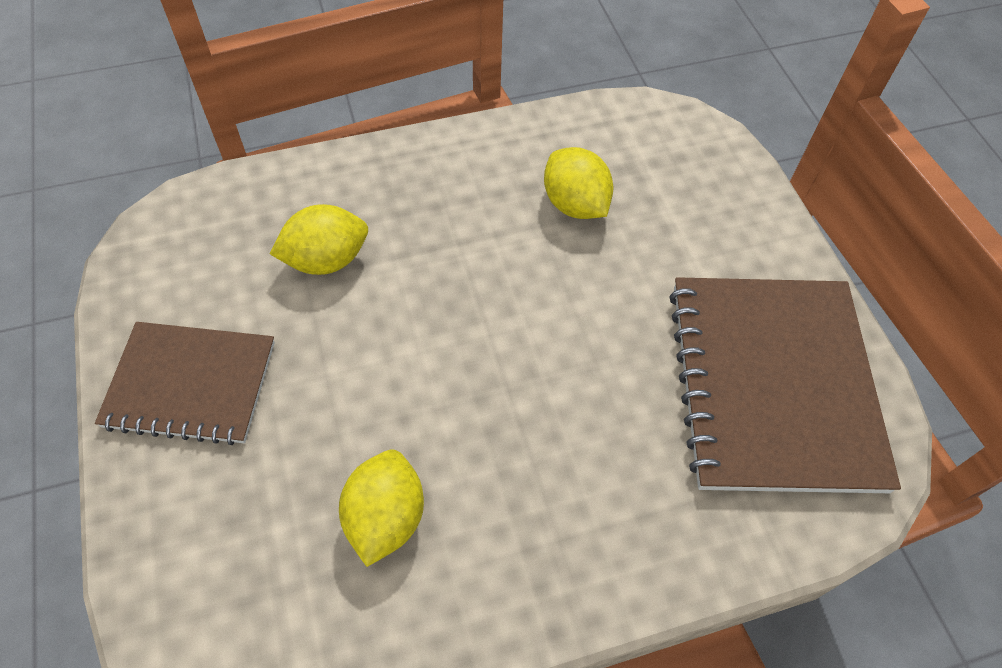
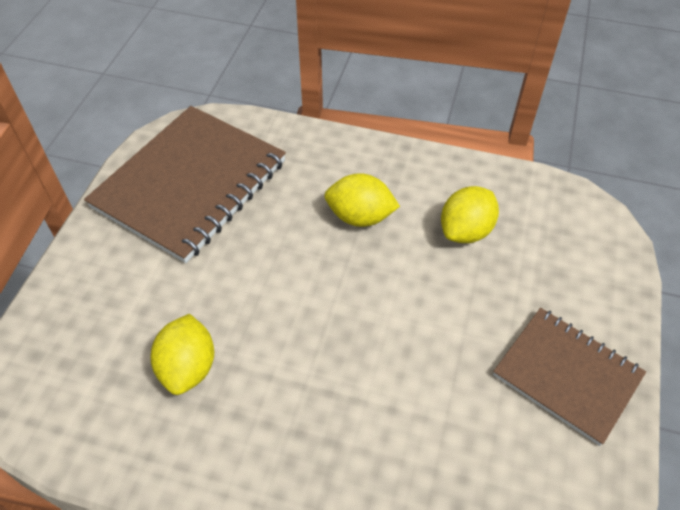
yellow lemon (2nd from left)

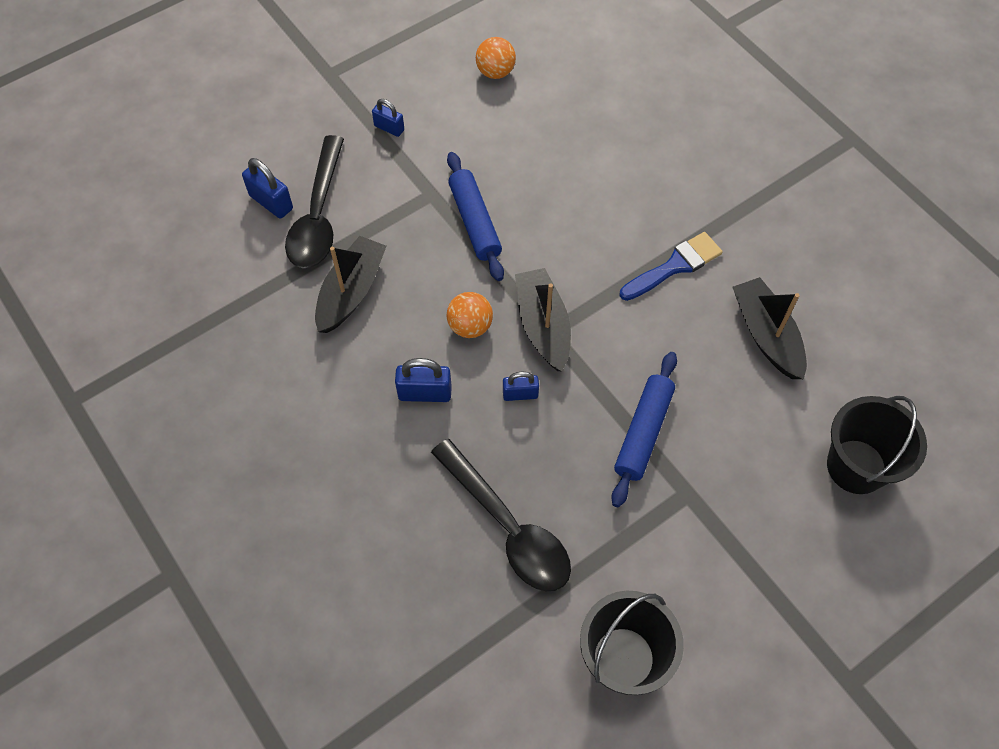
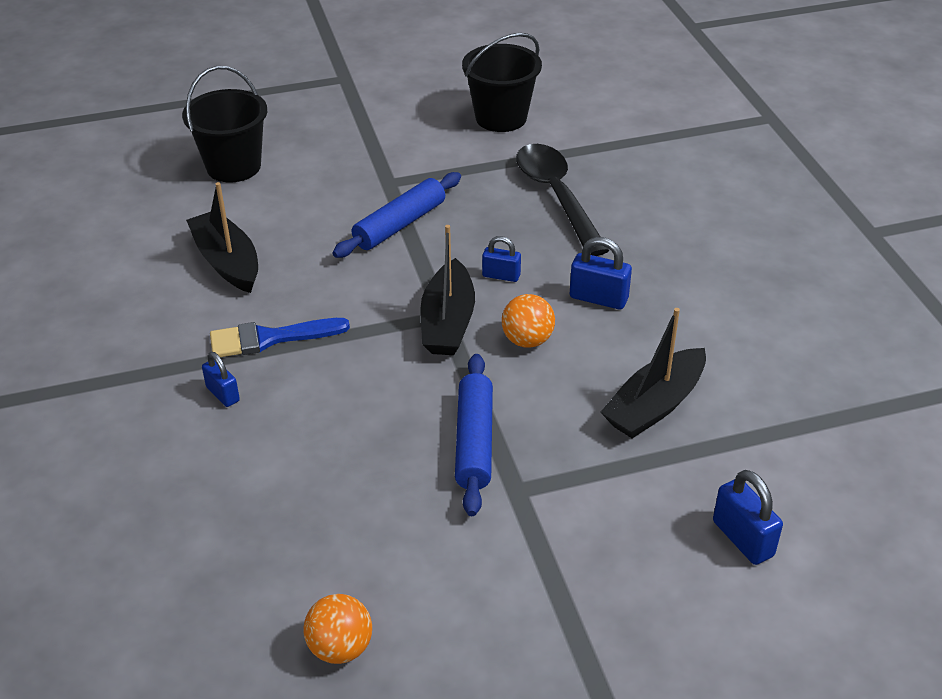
black spoon (1st from left in the first image)
blue padlock (1st from left)
black boat (1st from left)

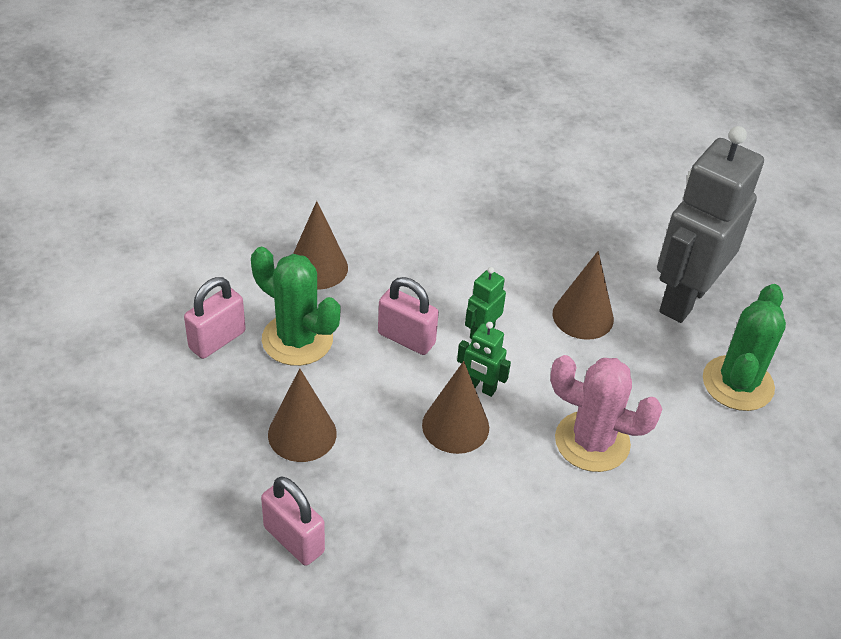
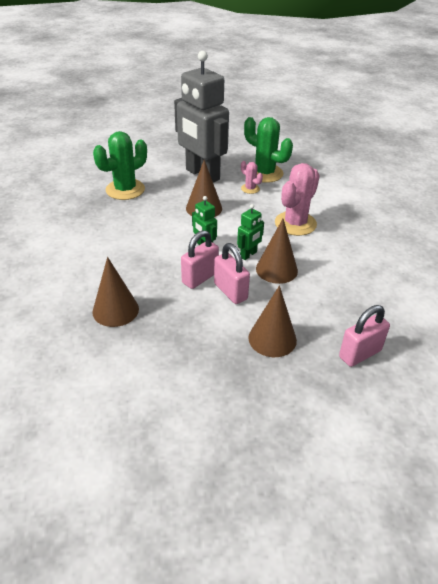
pink cactus (1st from left)
pink padlock (2nd from left)
green cactus (1st from left)

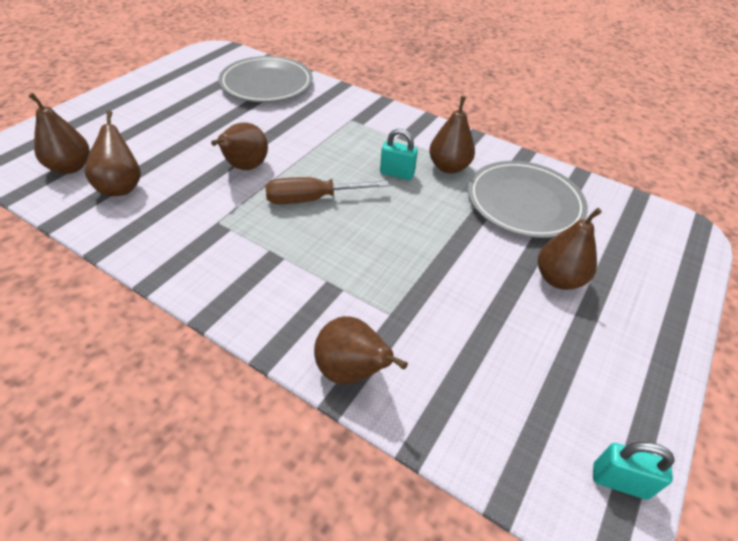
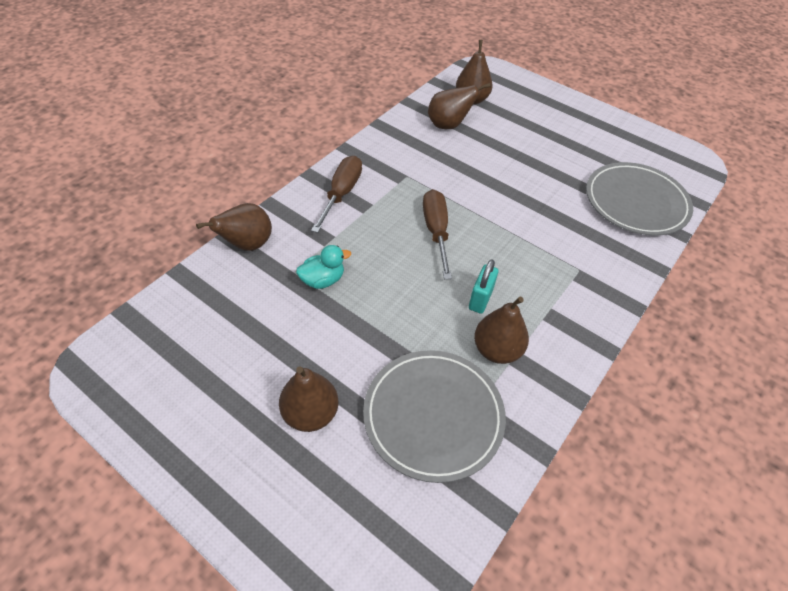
brown pear (3rd from left in the first image)
turquoise padlock (2nd from left in the first image)
turquoise duck
brown screwdriver (1st from left)

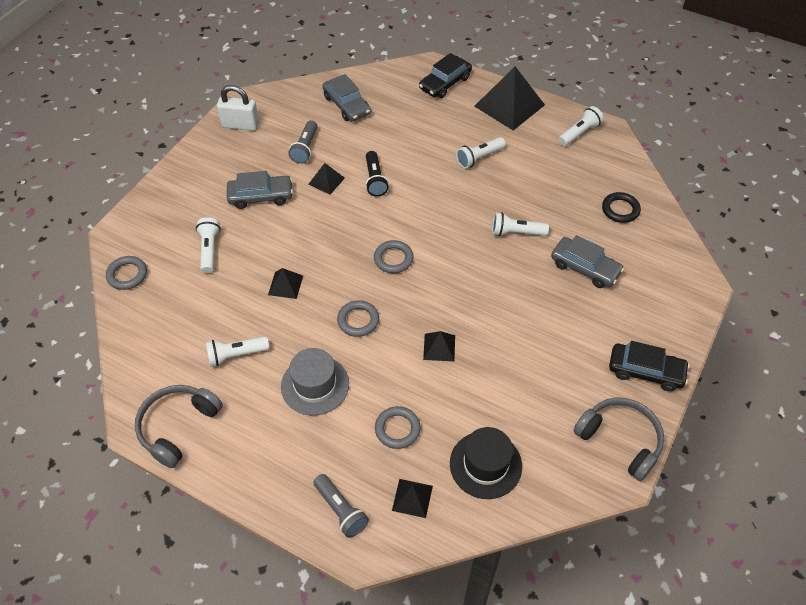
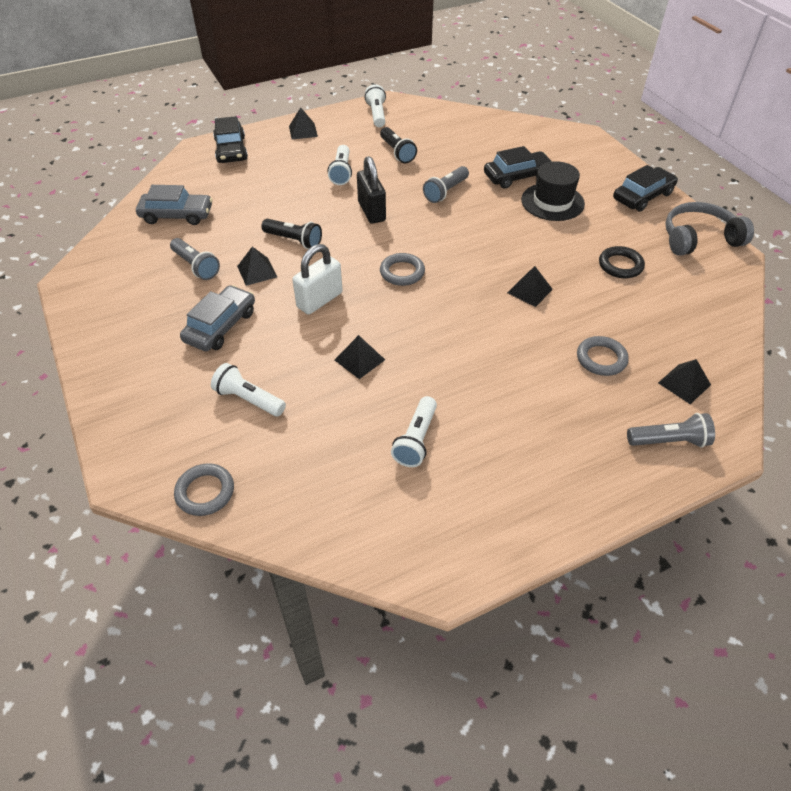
grey headphones (1st from left in the first image)
grey hat
grey ring (2nd from left in the first image)
black padlock
black flashlight (2nd from left)
white padlock
black hat
black ring
grey flashlight (2nd from left)
black car (2nd from left)
black pyramid (2nd from left)

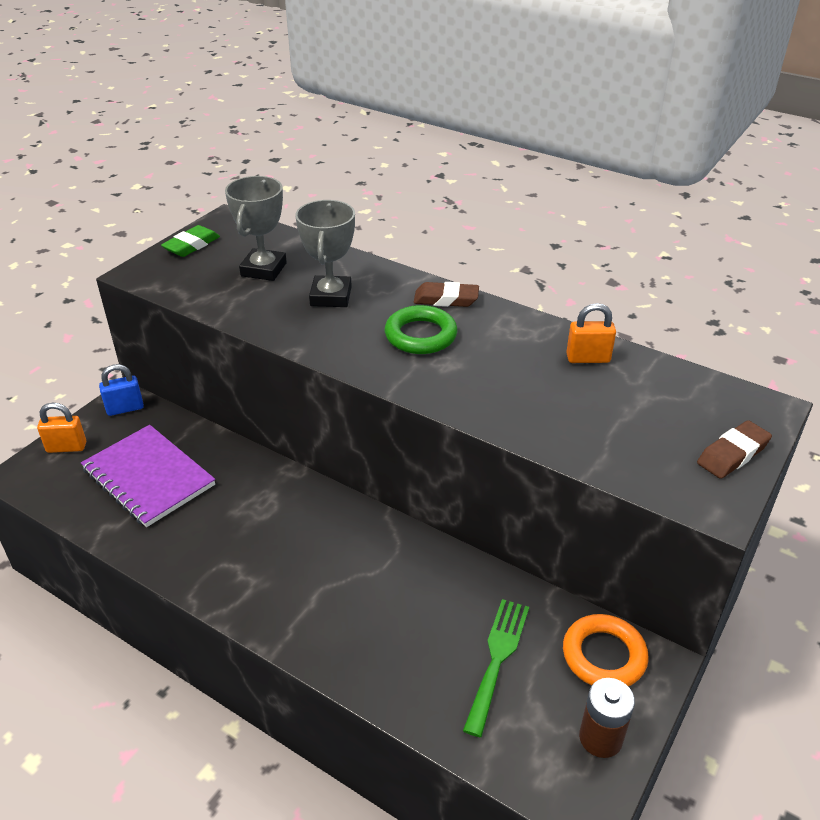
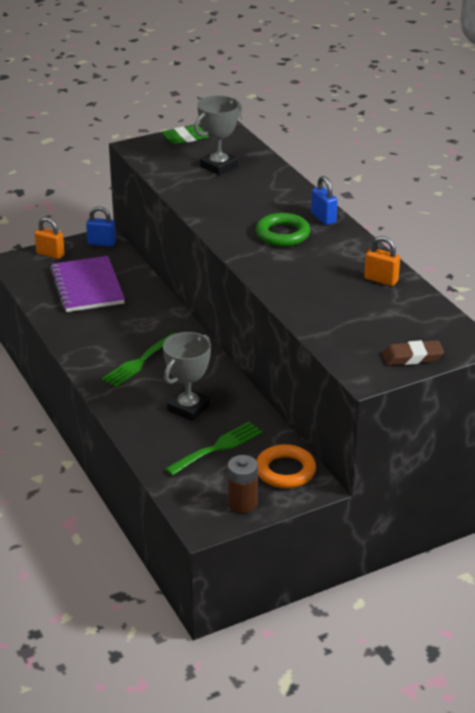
green fork (1st from left)
grey trophy (1st from left)
blue padlock (2nd from left)

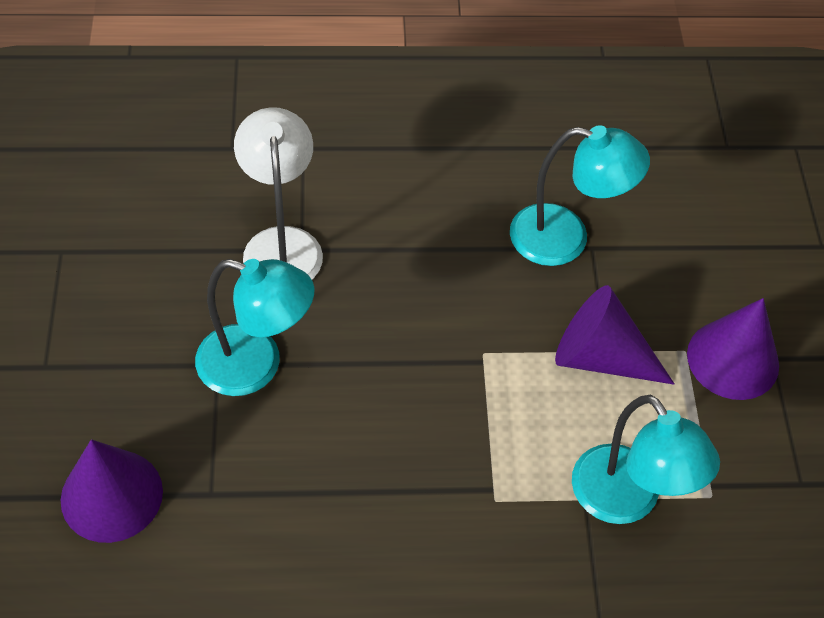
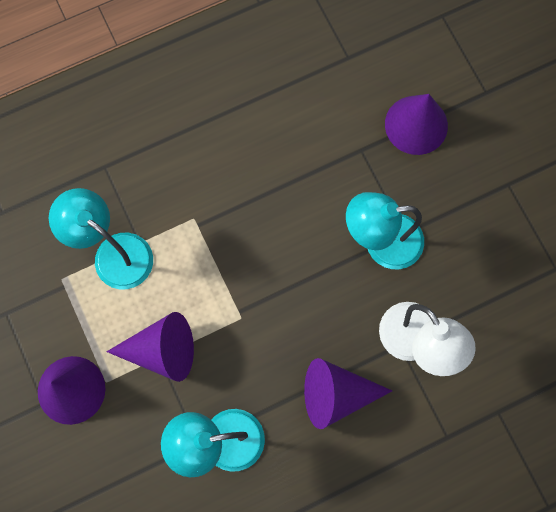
purple cone (3rd from left)

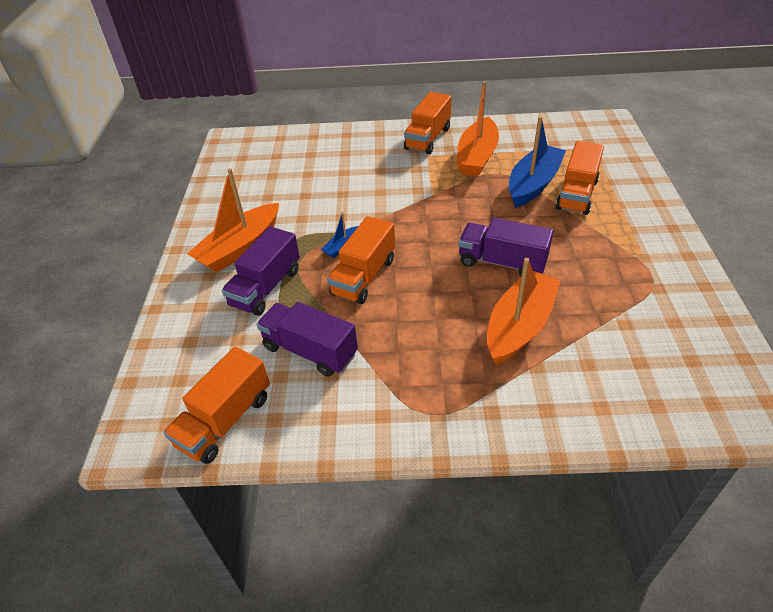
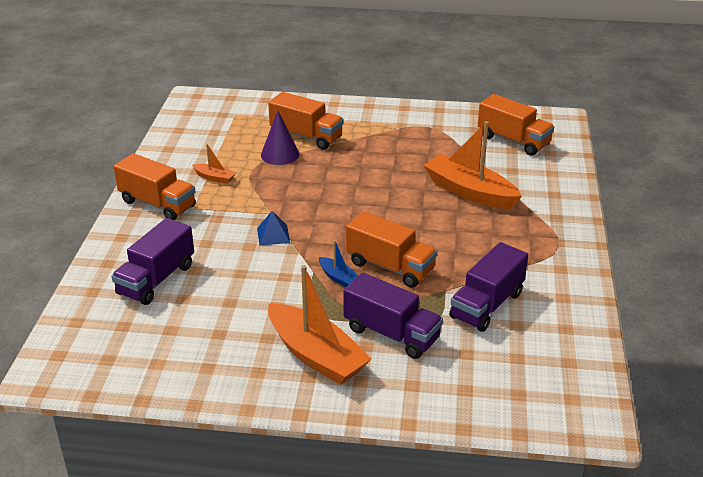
blue pyramid
orange truck (4th from left)
purple truck (1st from left)
purple cone
orange boat (1st from left)

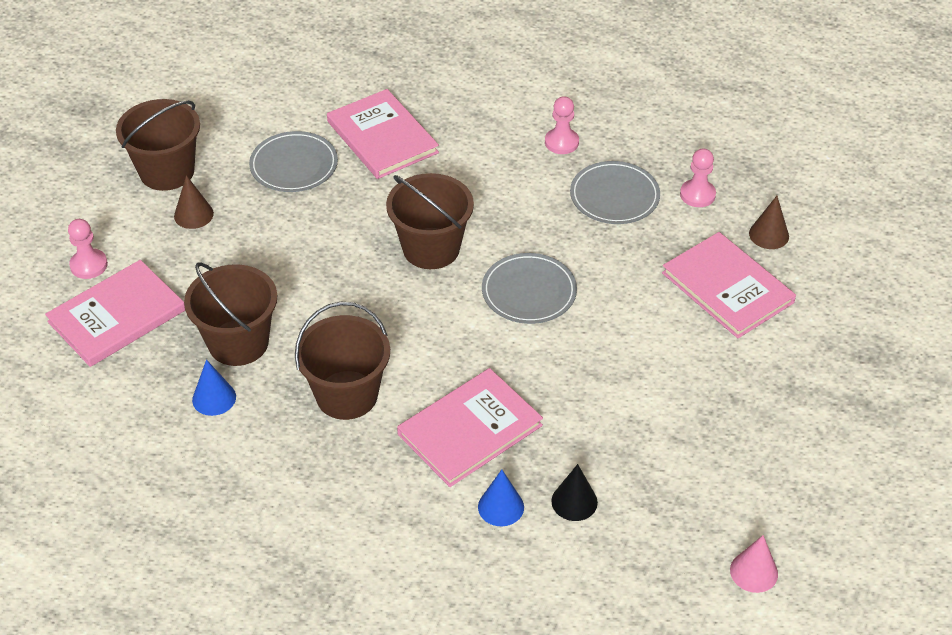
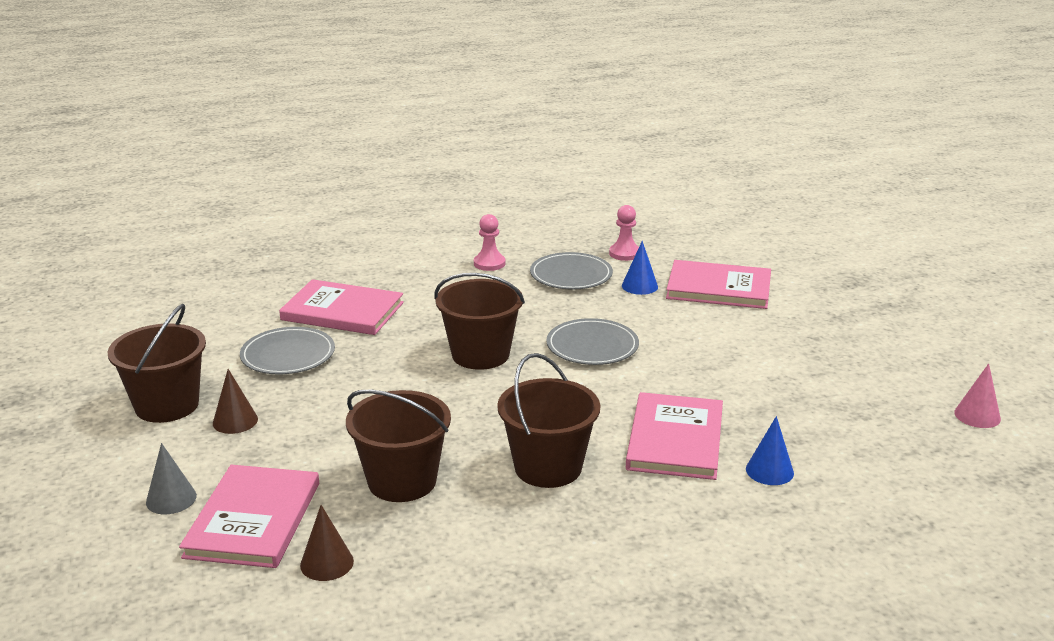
black cone
blue cone (1st from left)
brown cone (2nd from left)
grey cone

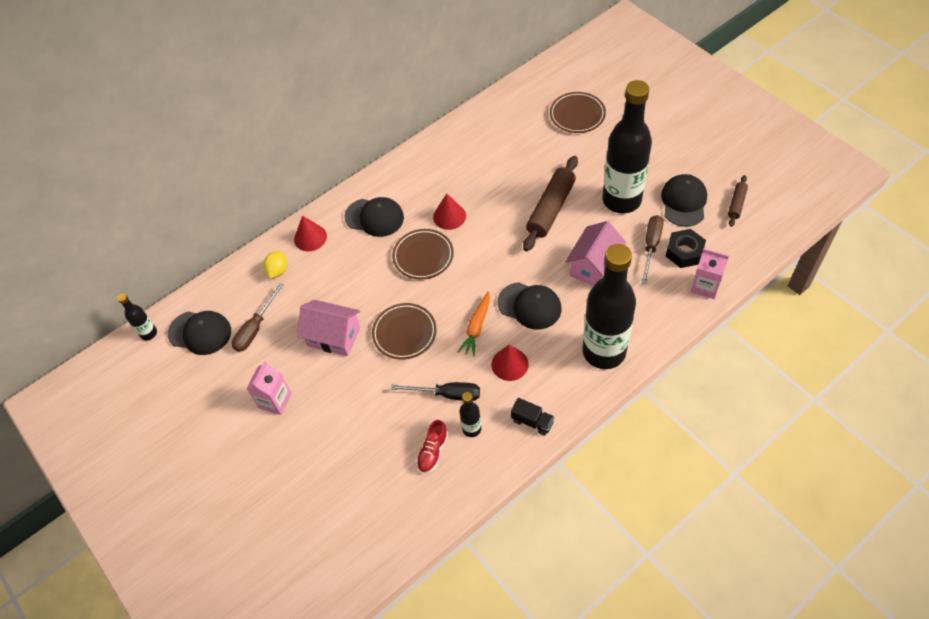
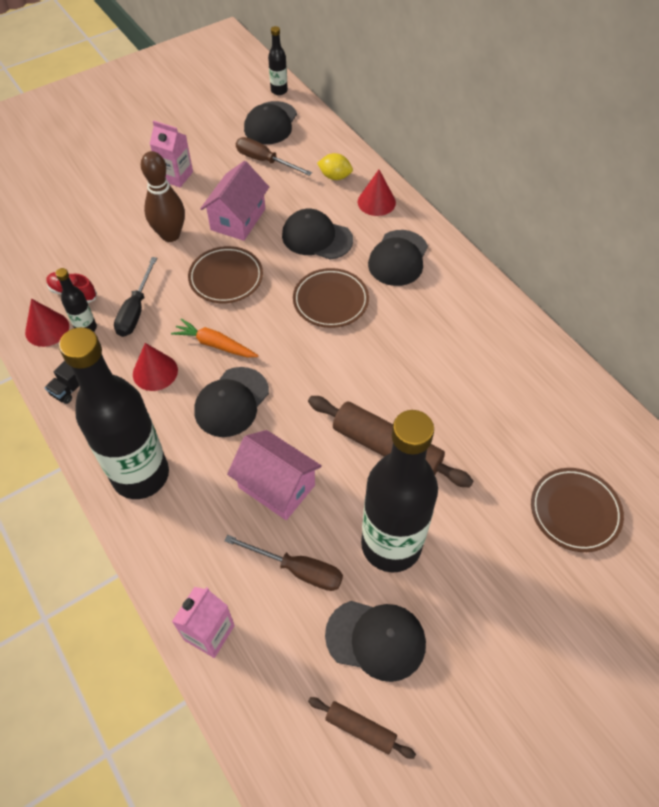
black nut
brown bowling pin
black cap (3rd from left)
red cone (1st from left)

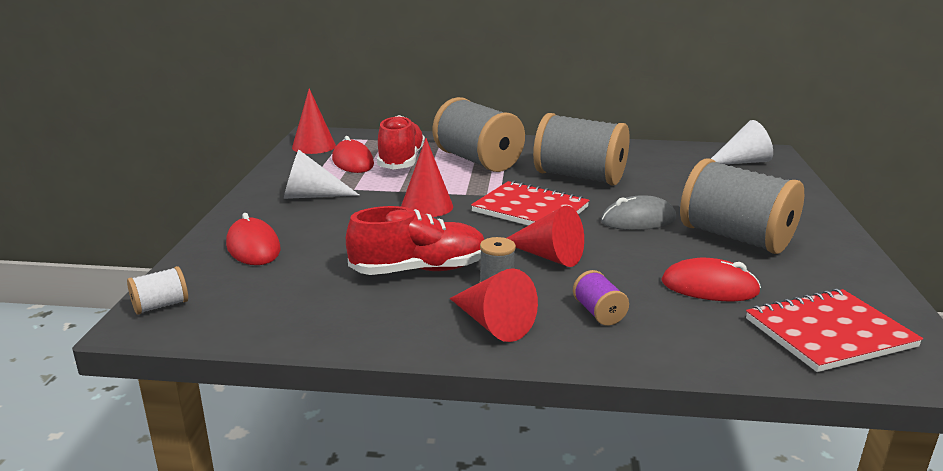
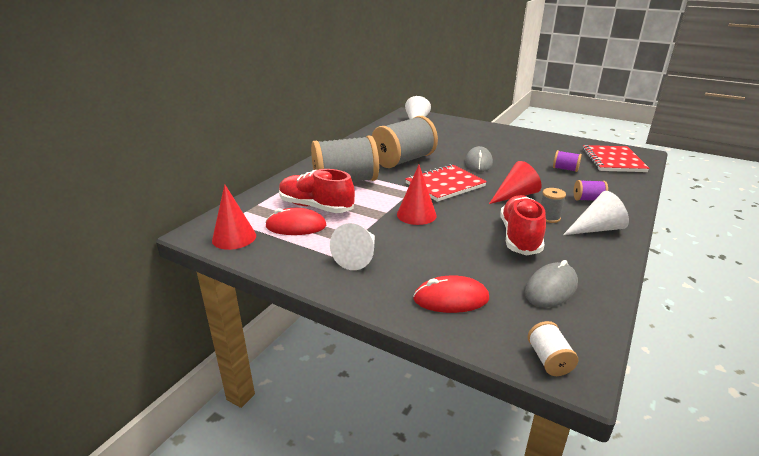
grey spool (4th from left in the first image)
grey mouse (2nd from left)
purple spool (1st from left)
white cone (3rd from left)

